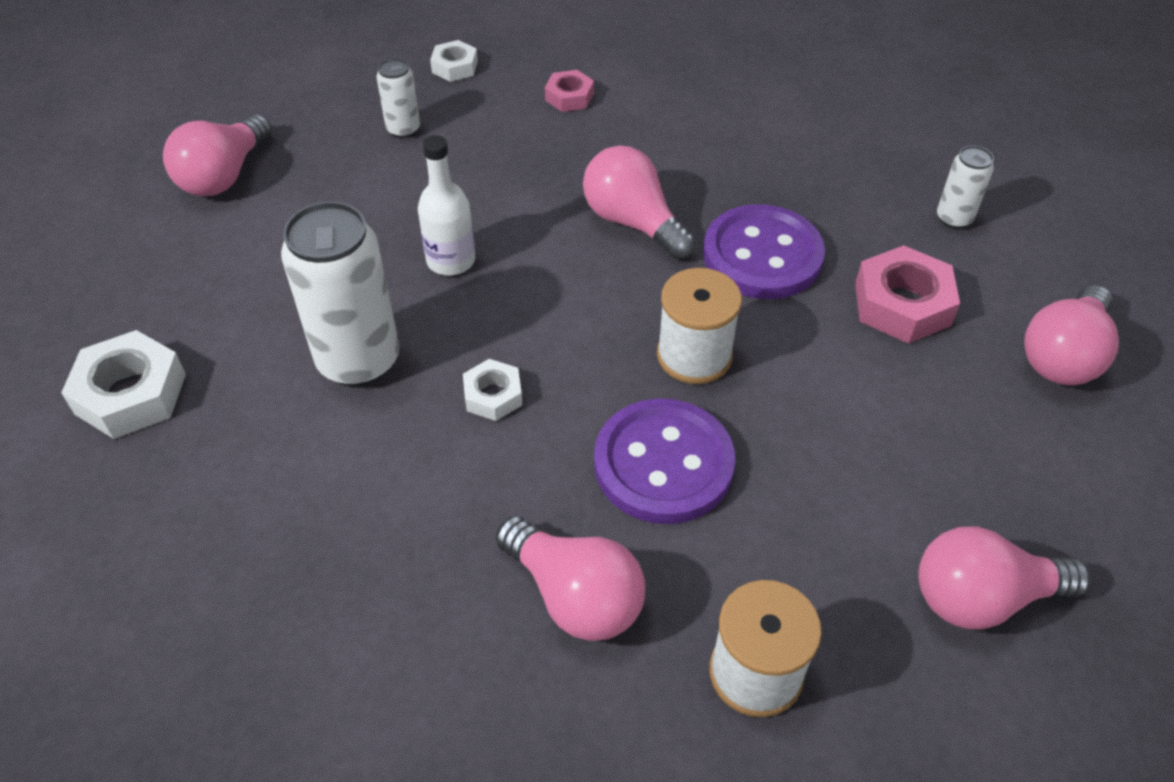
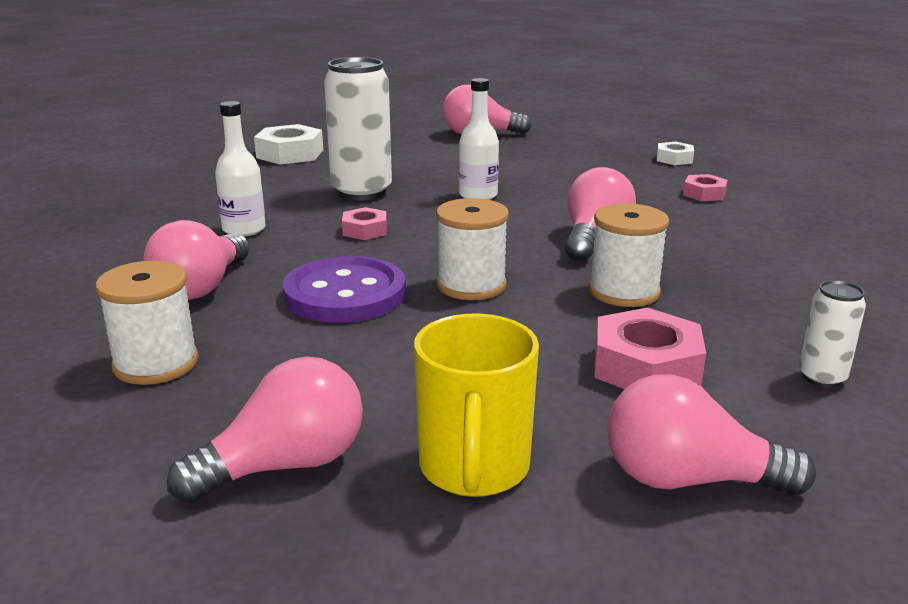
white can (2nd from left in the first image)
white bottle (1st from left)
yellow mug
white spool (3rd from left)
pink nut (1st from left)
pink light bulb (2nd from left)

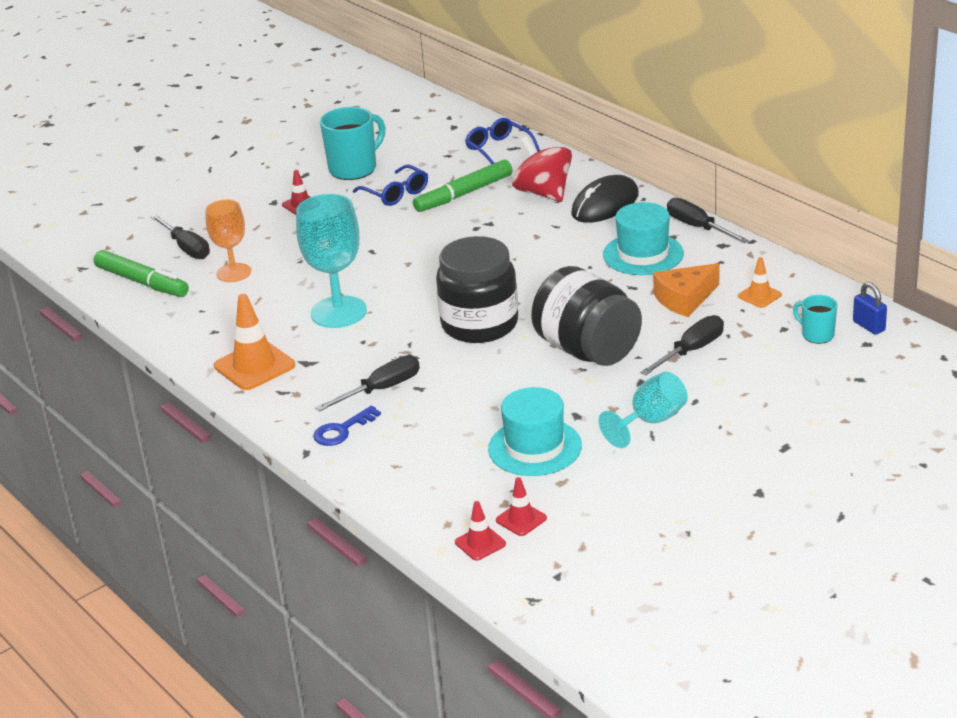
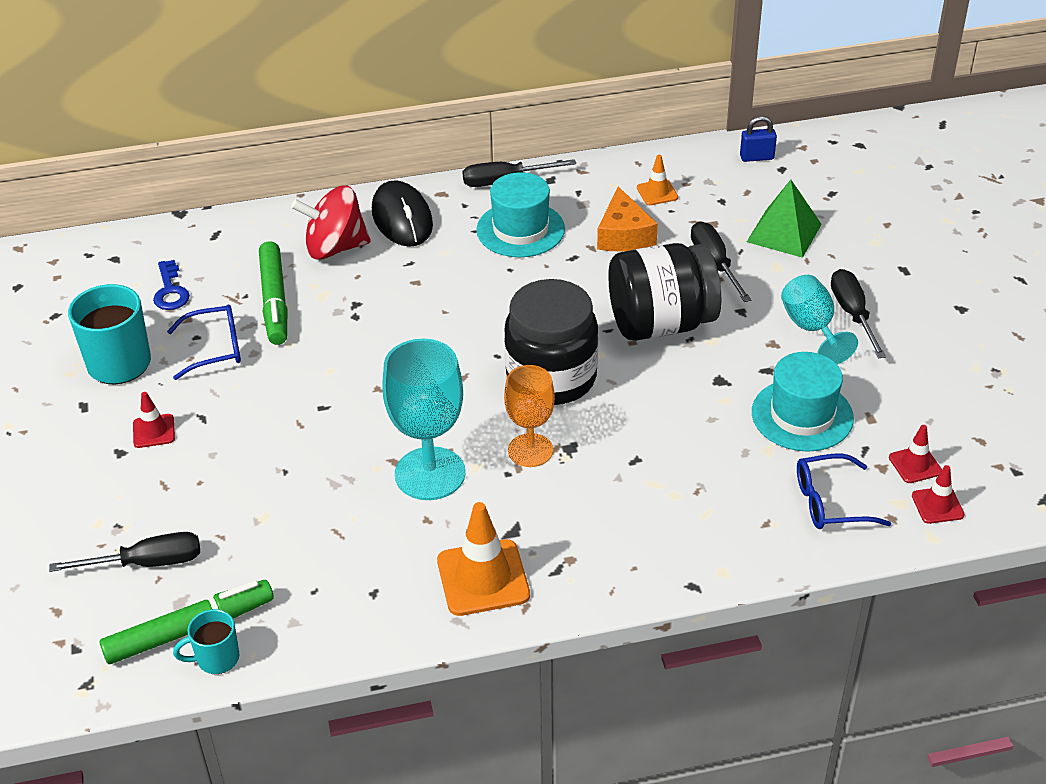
green pyramid
orange goblet
blue key
black screwdriver (4th from left)
blue glasses (2nd from left)
turquoise mug (2nd from left)

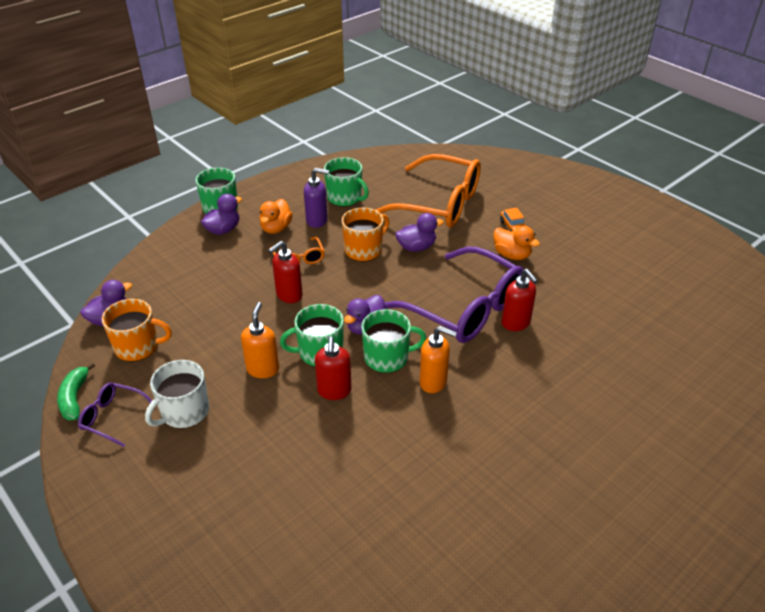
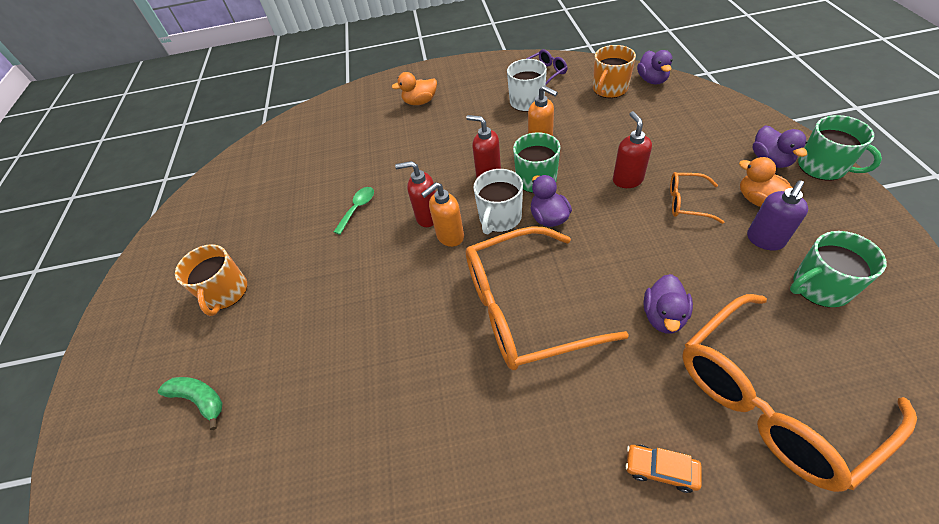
green spoon
green banana
orange mug (1st from left)
orange duck (1st from left)
red soap dispenser (1st from left)
white mug (1st from left)
orange glasses (1st from left)

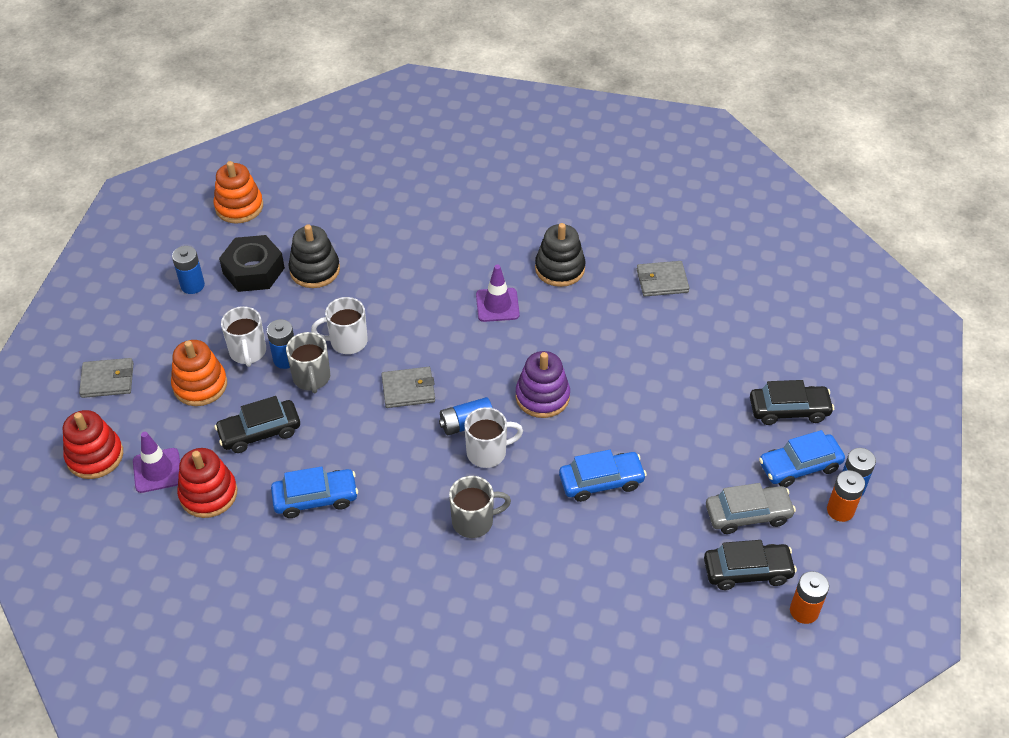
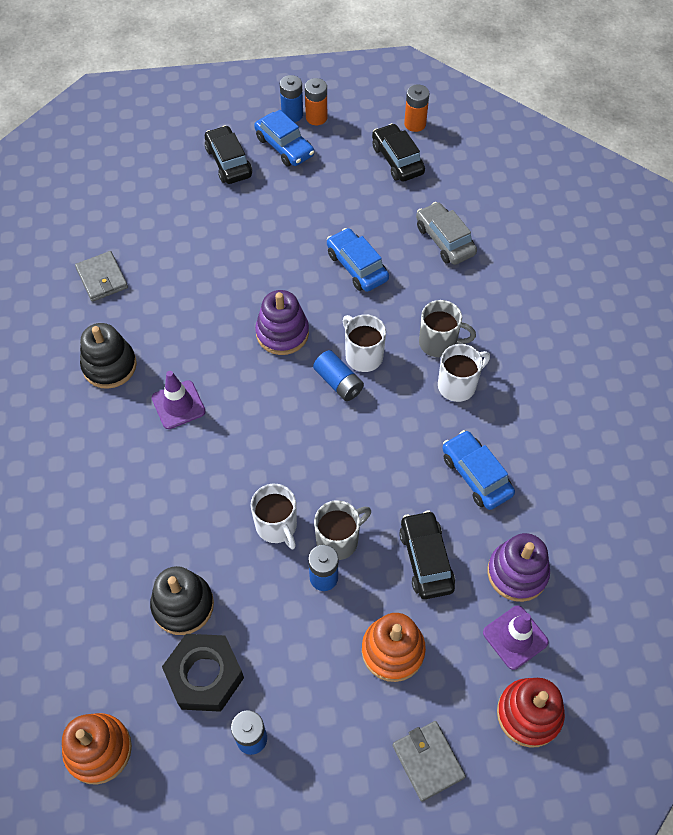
grey wallet (2nd from left in the first image)
white mug (3rd from left)
grey car
purple stacking toy (2nd from left)
black car (3rd from left)
grey mug (2nd from left)

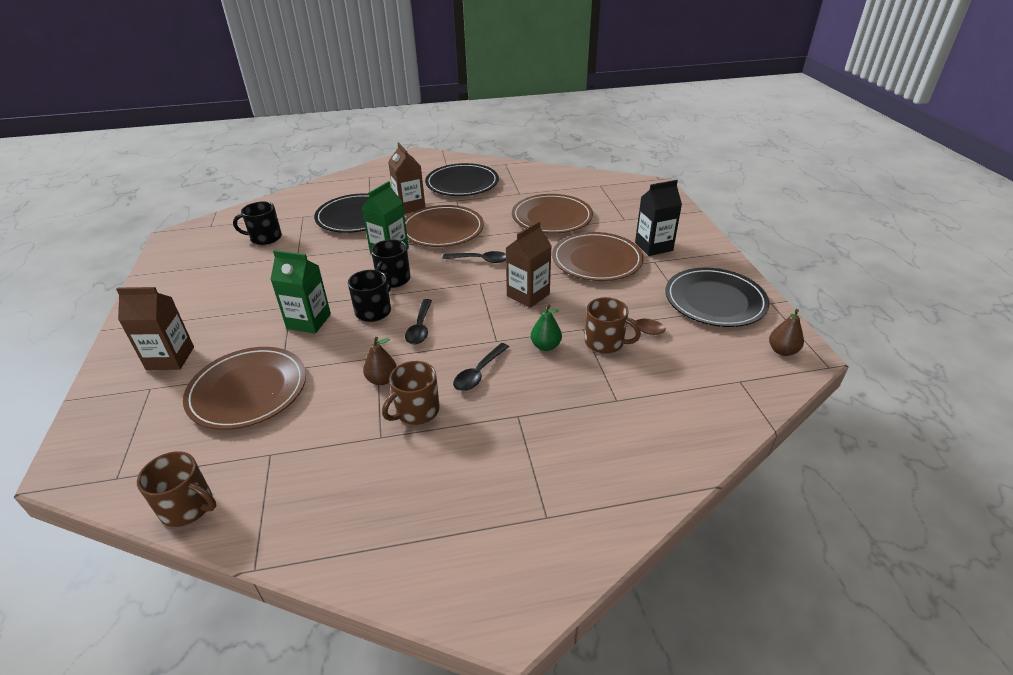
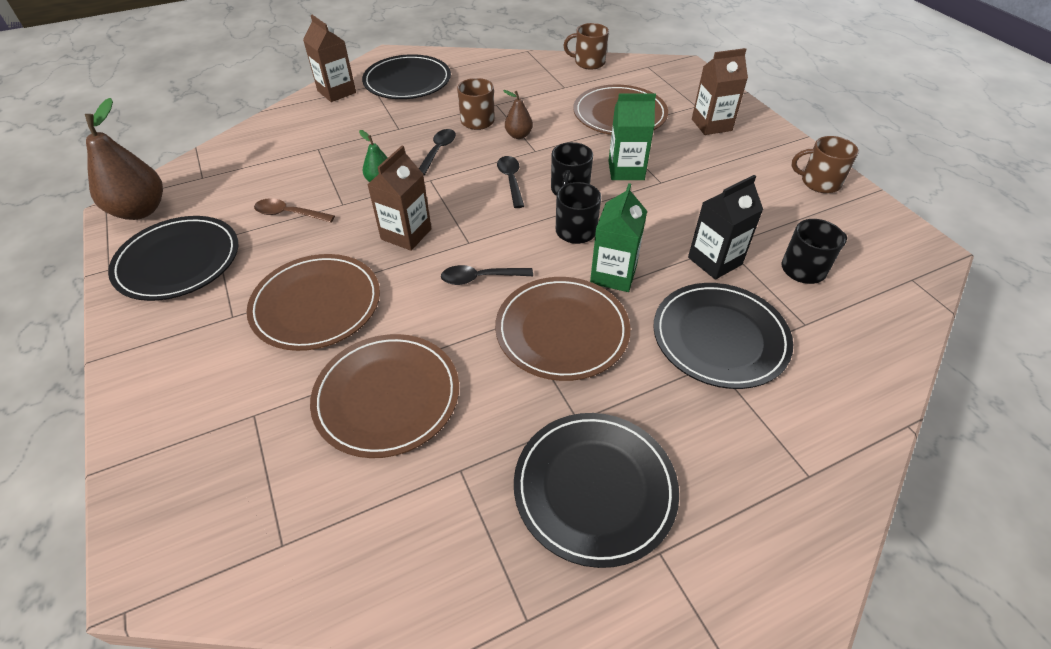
black plate (2nd from left)
brown carton (1st from left)
brown mug (3rd from left)
black carton
brown pear (1st from left)

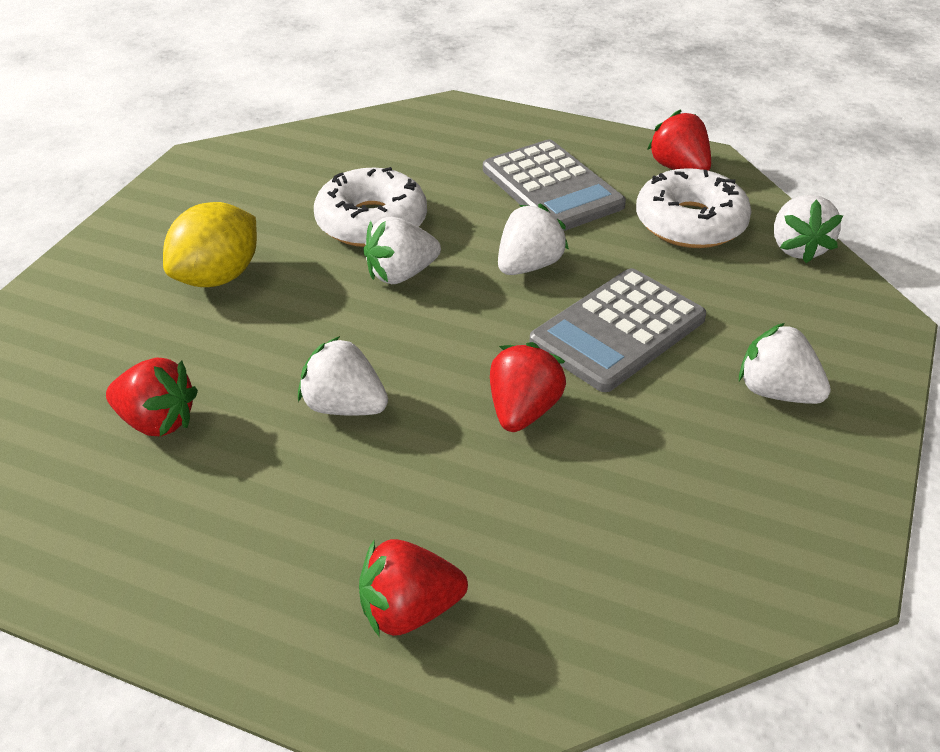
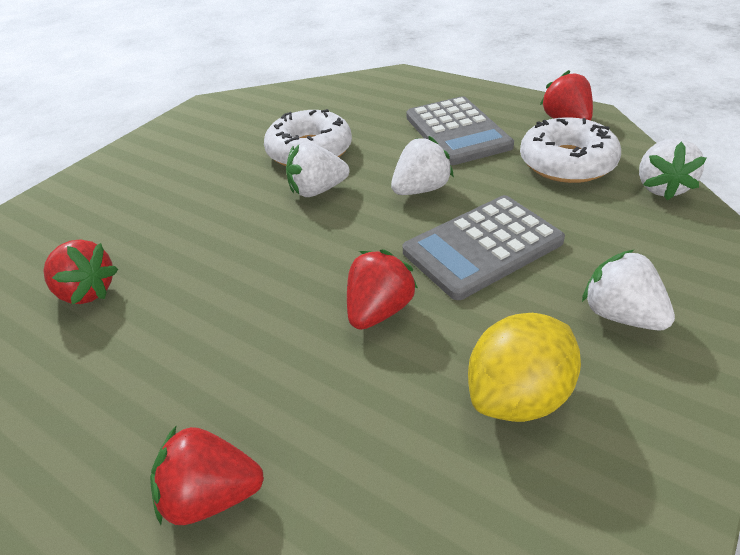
white strawberry (1st from left in the first image)
yellow lemon

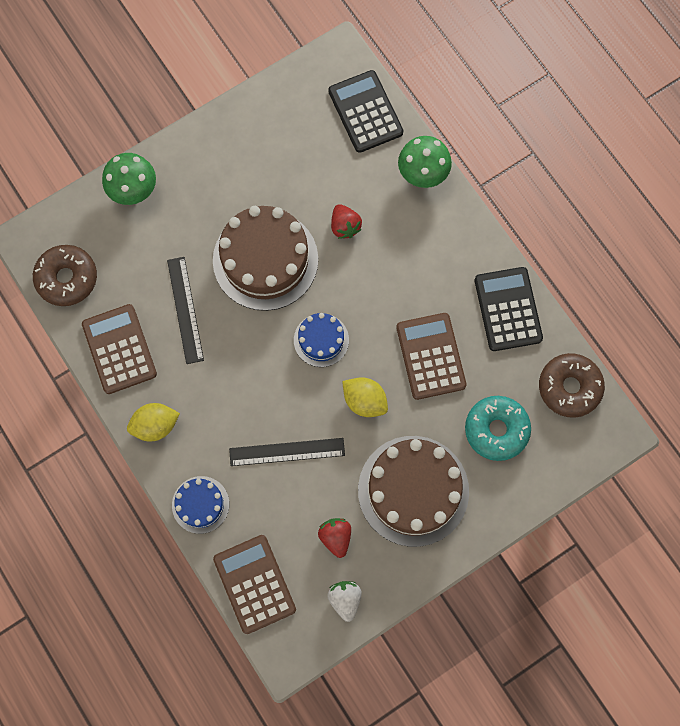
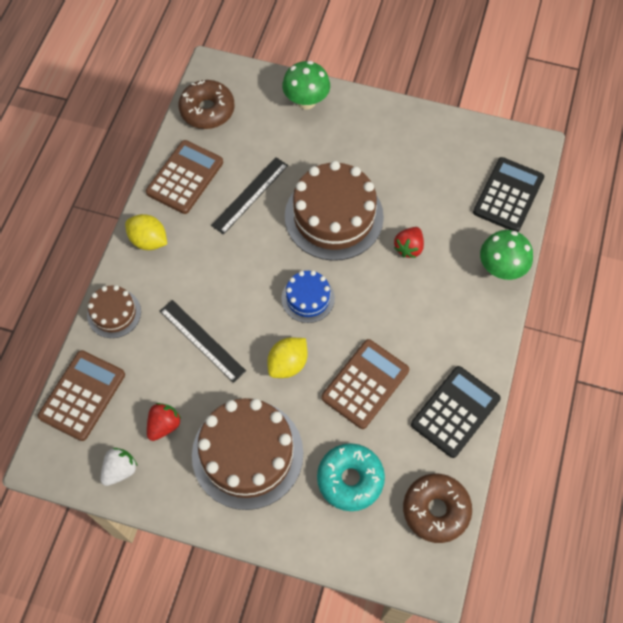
brown cake (1st from left)
yellow lemon (2nd from left)

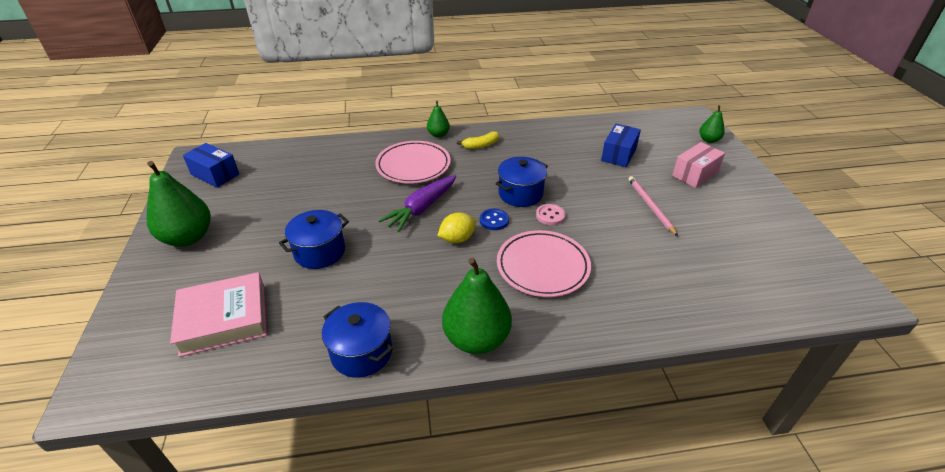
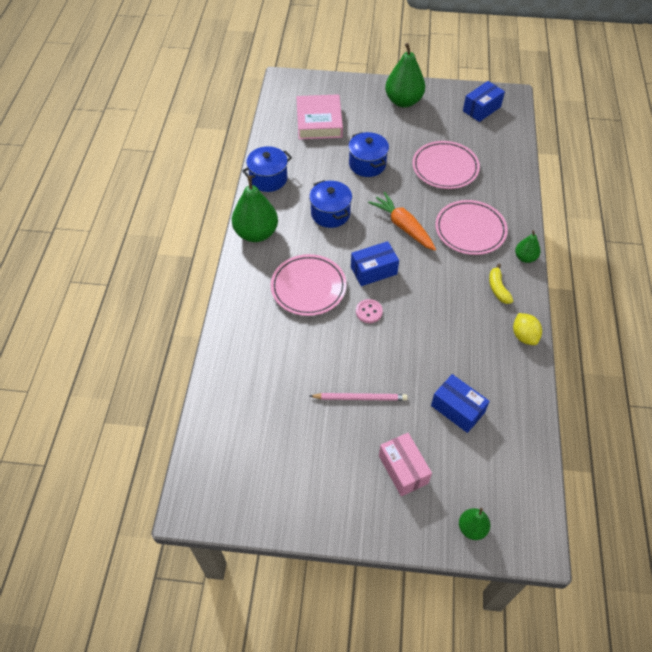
pink plate (2nd from left)
yellow lemon
blue pot (2nd from left)
blue box (1st from left)
orange carrot

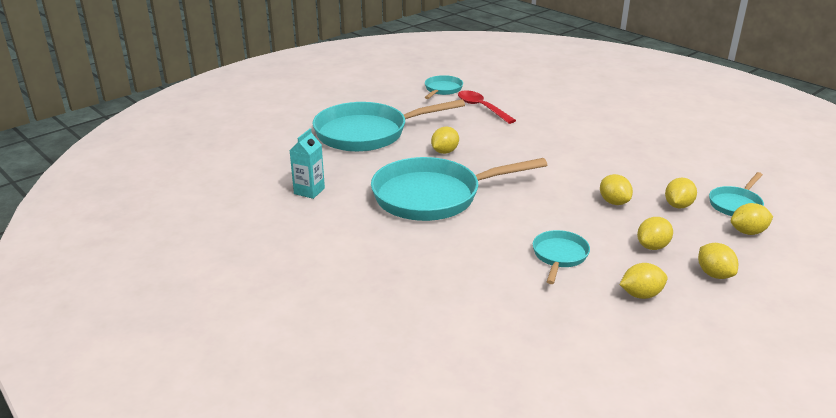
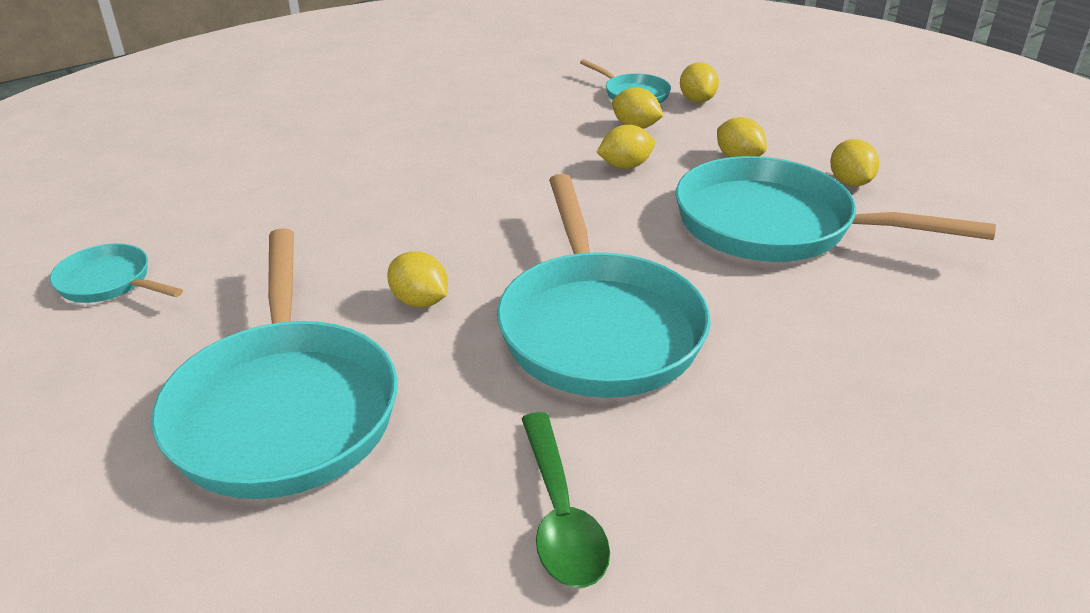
red spoon
yellow lemon (6th from left in the first image)
green spoon
turquoise pan (5th from left)

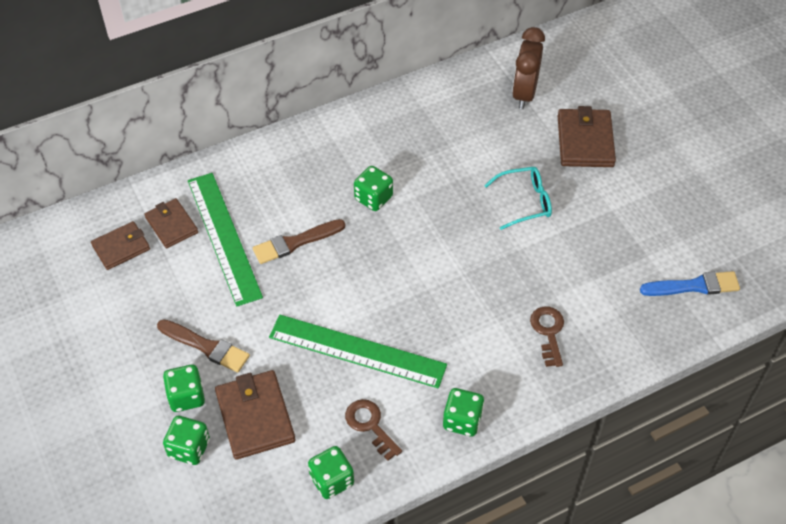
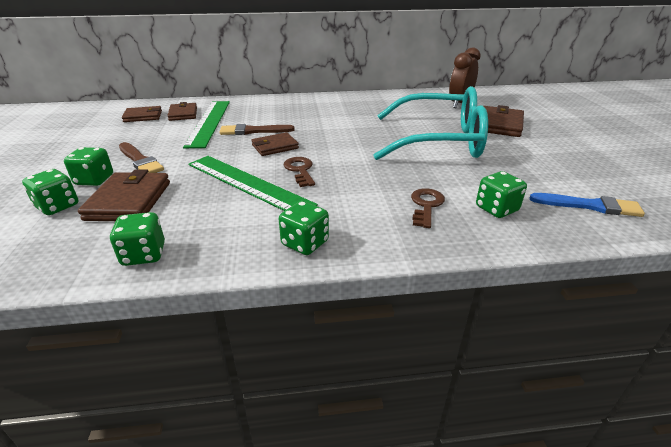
brown wallet (4th from left)
brown key (1st from left)
green dice (5th from left)
turquoise glasses

